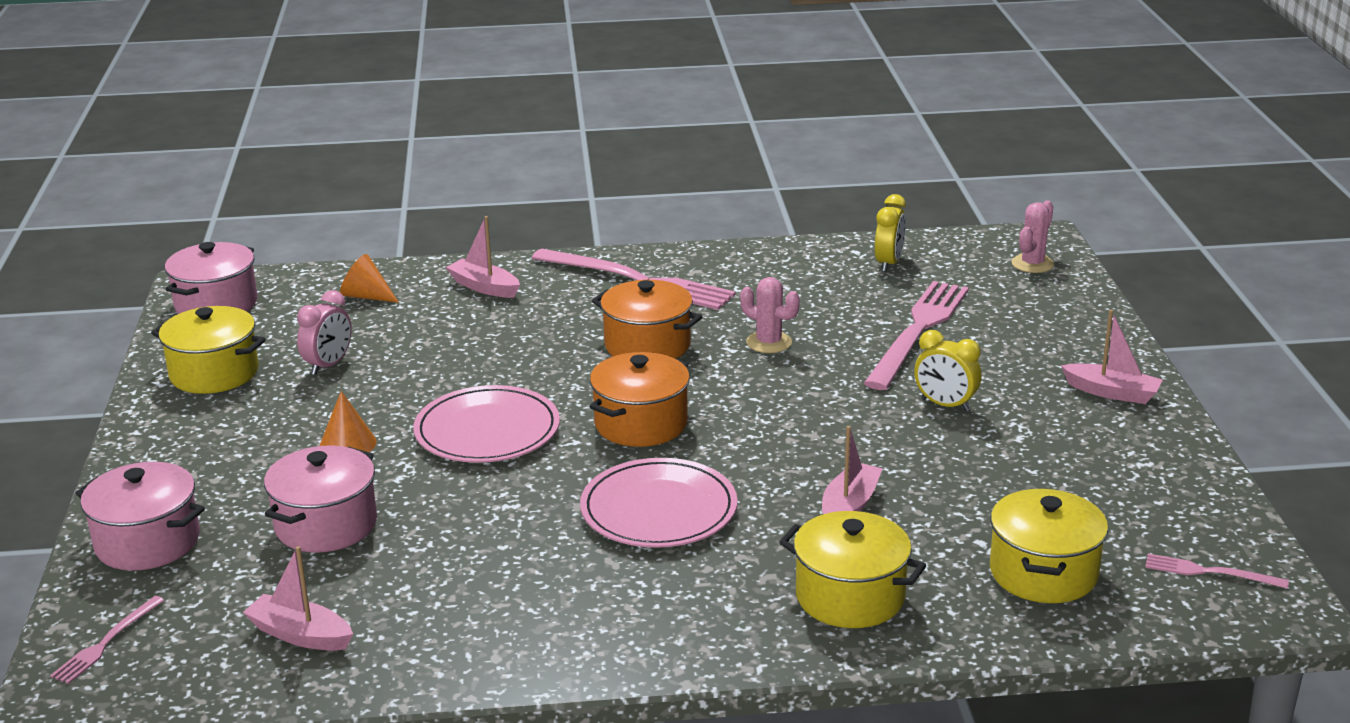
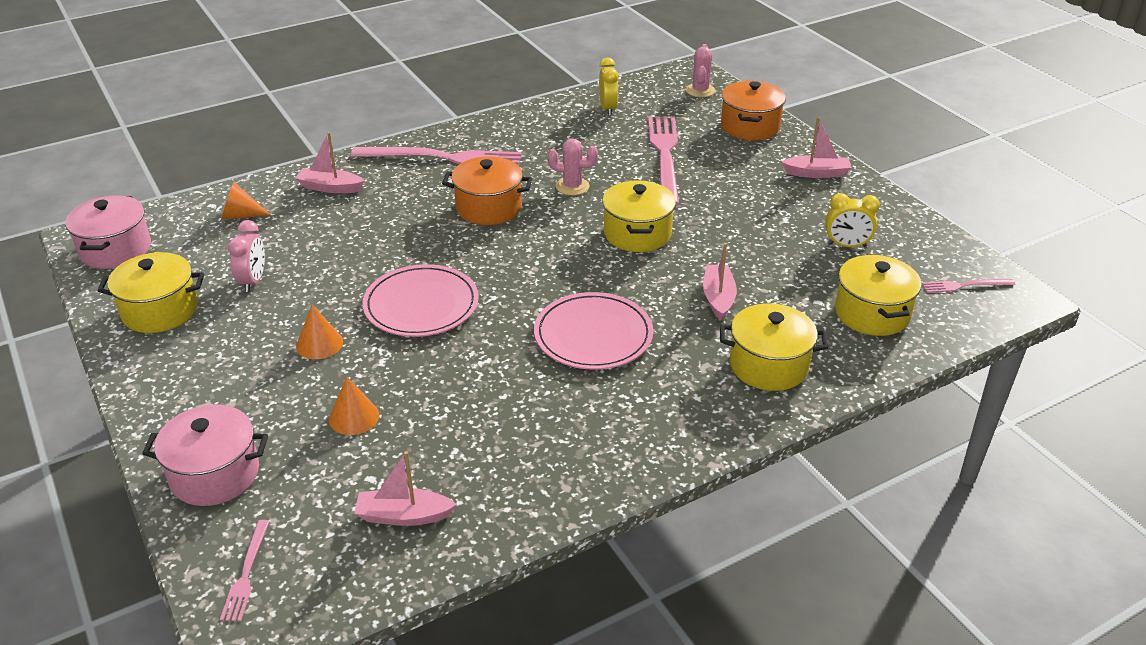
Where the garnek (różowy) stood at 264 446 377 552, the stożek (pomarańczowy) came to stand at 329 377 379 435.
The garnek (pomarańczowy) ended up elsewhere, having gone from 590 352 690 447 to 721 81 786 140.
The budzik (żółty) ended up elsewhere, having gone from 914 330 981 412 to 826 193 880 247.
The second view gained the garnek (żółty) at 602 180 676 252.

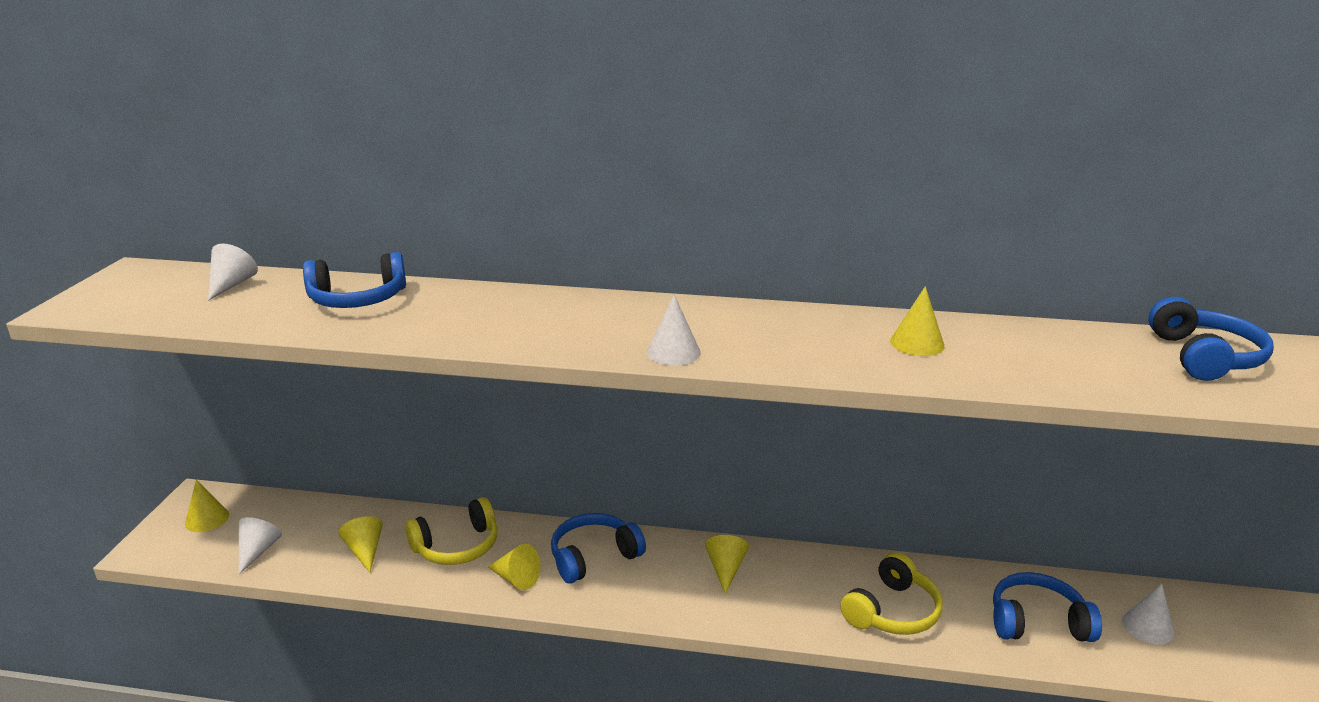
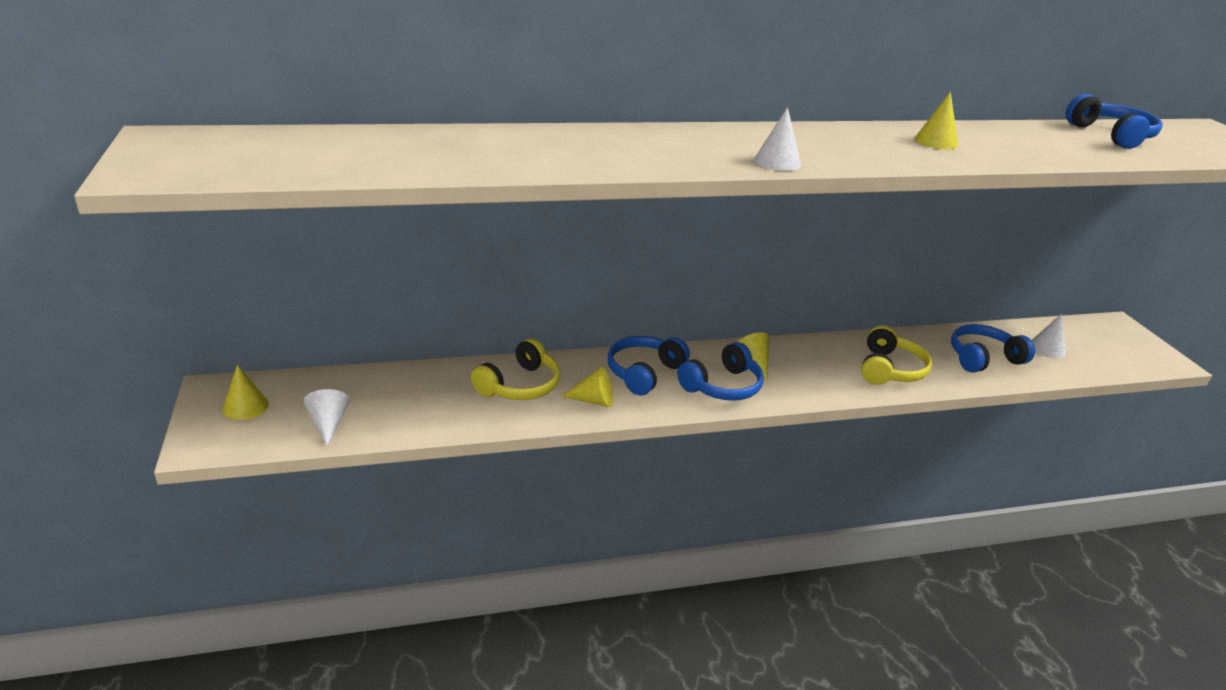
The second view lost the stożek (biały) at 208 243 258 301.
The słuchawki (niebieski) ended up elsewhere, having gone from 303 252 406 308 to 677 342 764 401.
The second view lost the stożek (żółty) at 338 516 383 572.

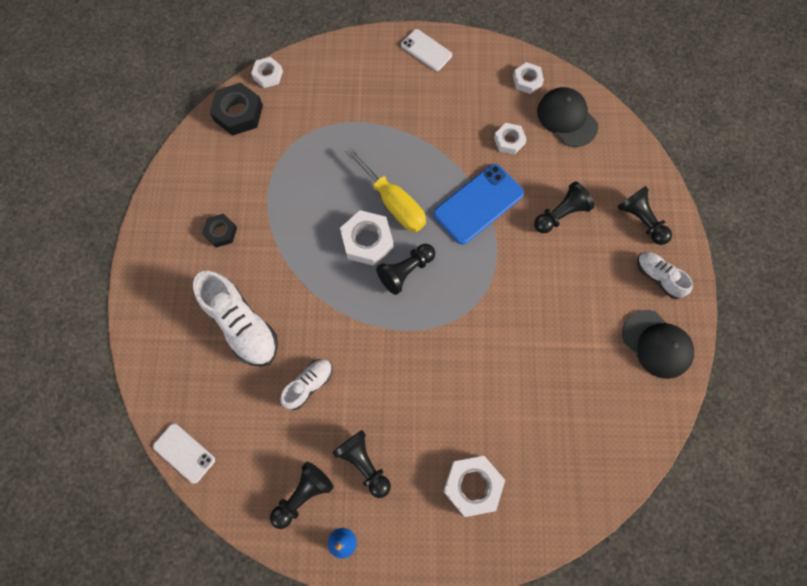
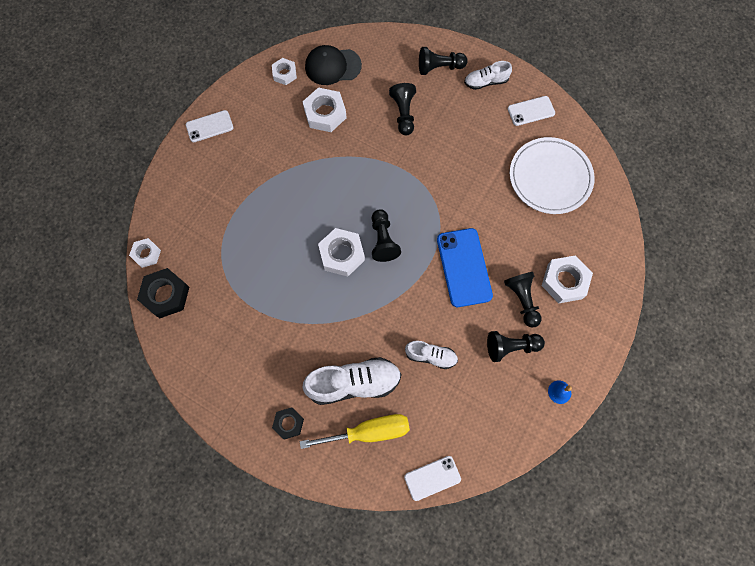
The nakrętka (czarny) ended up elsewhere, having gone from 202 214 237 247 to 272 407 304 439.
The pionek (czarny) ended up elsewhere, having gone from 270 462 334 529 to 504 272 542 328.
The but (biały) at 280 359 332 410 ended up facing another way, 120 degrees clockwise from before.
The śrubokręt (żółty) ended up elsewhere, having gone from 345 147 426 232 to 300 414 410 449.
The telefon (niebieski) ended up elsewhere, having gone from 434 164 524 244 to 437 228 493 307.
The size of the nakrętka (biały) at 494 123 527 155 changed by a factor of 1.64.
Where the czapka (czarny) stood at 622 310 694 379, the telefon (biały) came to stand at 508 96 555 126.
The second view gained the talerz (biały) at 510 137 595 214.

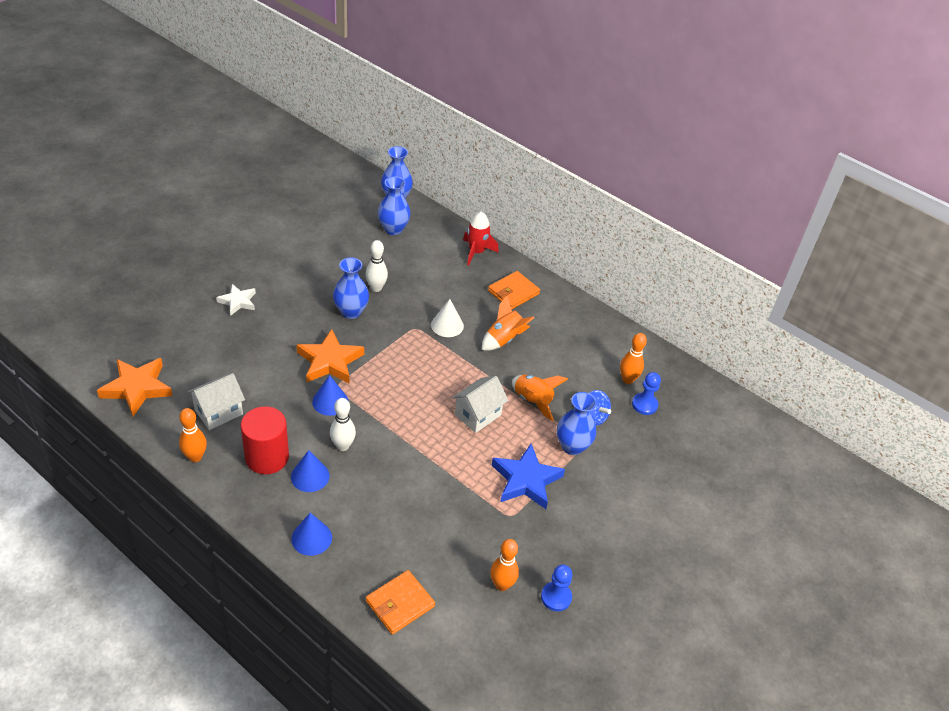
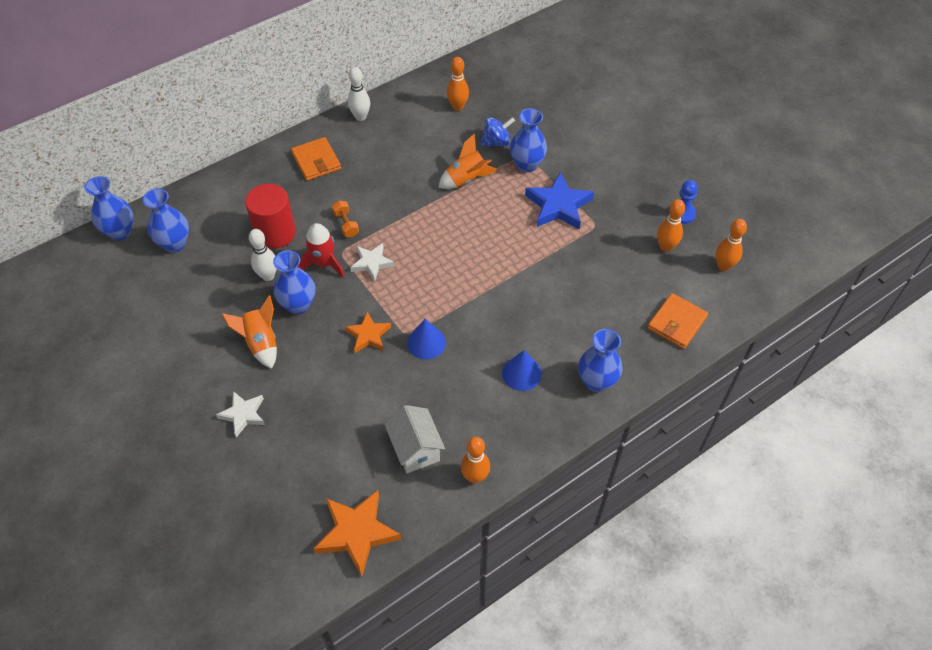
The walec (czerwony) ended up elsewhere, having gone from 241 406 289 474 to 245 184 296 249.
Where the stożek (niebieski) stood at 291 513 332 556, the wazon (niebieski) came to stand at 578 329 622 392.
The size of the gwiazda (pomarańczowy) at 296 329 364 384 changed by a factor of 0.61.
The kręgiel (biały) ended up elsewhere, having gone from 330 398 356 451 to 348 67 370 121.
The portfel (pomarańczowy) at 366 570 435 635 ended up facing another way, 60 degrees clockwise from before.
Where the stożek (biały) stood at 431 299 464 337, the hantel (pomarańczowy) came to stand at 332 201 359 237.
The second view lost the domek (biały) at 452 376 509 433.
The rakieta (czerwony) ended up elsewhere, having gone from 463 212 499 266 to 298 223 345 278.
The rakieta (pomarańczowy) ended up elsewhere, having gone from 482 295 534 351 to 222 295 277 369.
The second view lost the pionek (niebieski) at 632 372 661 415.
The second view gained the gwiazda (biały) at 350 243 395 282.
The second view gained the kręgiel (pomarańczowy) at 716 219 747 271.

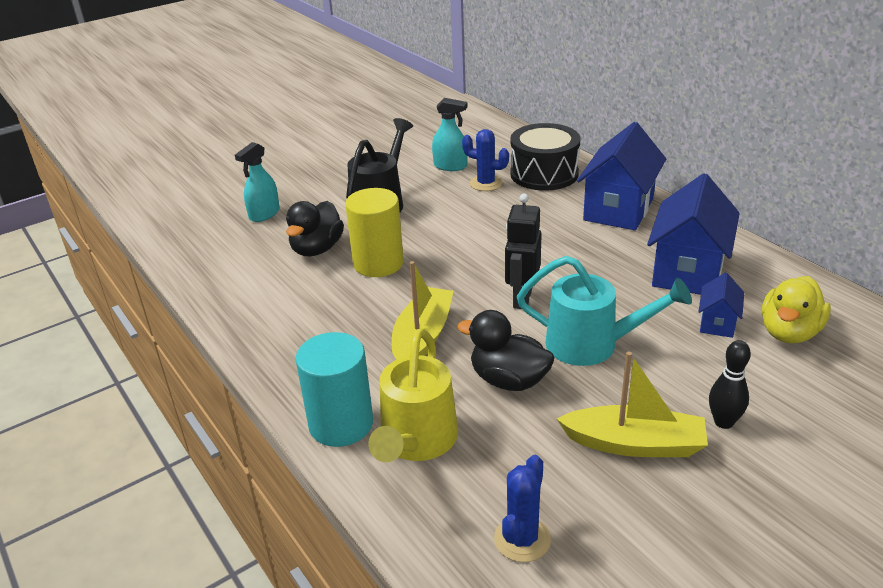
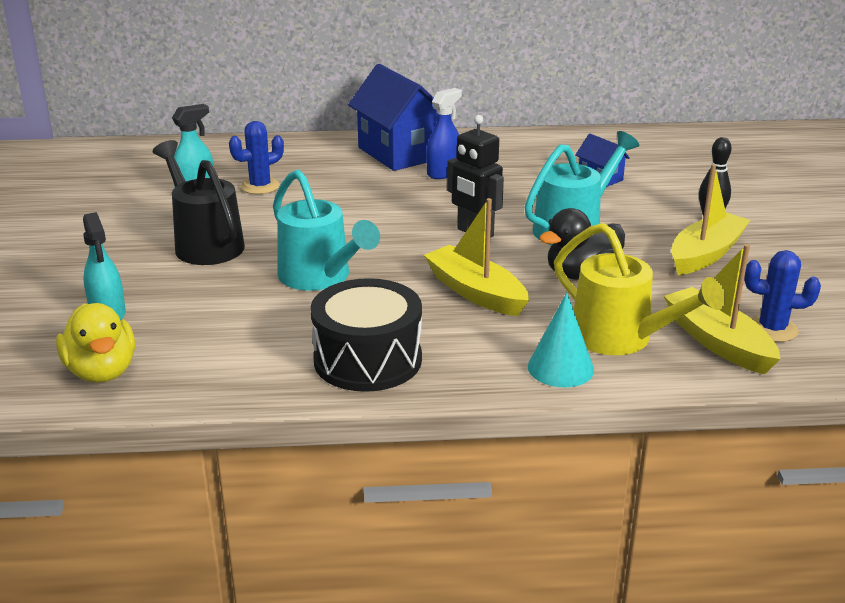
The second view lost the kaczka (czarny) at 286 201 344 256.
Where the walec (turkusowy) stood at 296 332 373 447, the stożek (turkusowy) came to stand at 528 293 594 387.
Where the walec (żółty) stood at 345 188 404 277, the konewka (turkusowy) came to stand at 273 170 380 291.
The kaktus (niebieski) at 494 455 551 562 ended up facing another way, 45 degrees counterclockwise from before.
The bęben (czarny) ended up elsewhere, having gone from 510 123 580 191 to 311 278 422 392.
The second view lost the domek (niebieski) at 647 173 740 295.
The kaczka (żółty) ended up elsewhere, having gone from 762 276 831 343 to 56 303 135 383.
The second view gained the spryskiwacz (niebieski) at 426 88 462 179.
The second view gained the łódka (żółty) at 664 244 780 374.

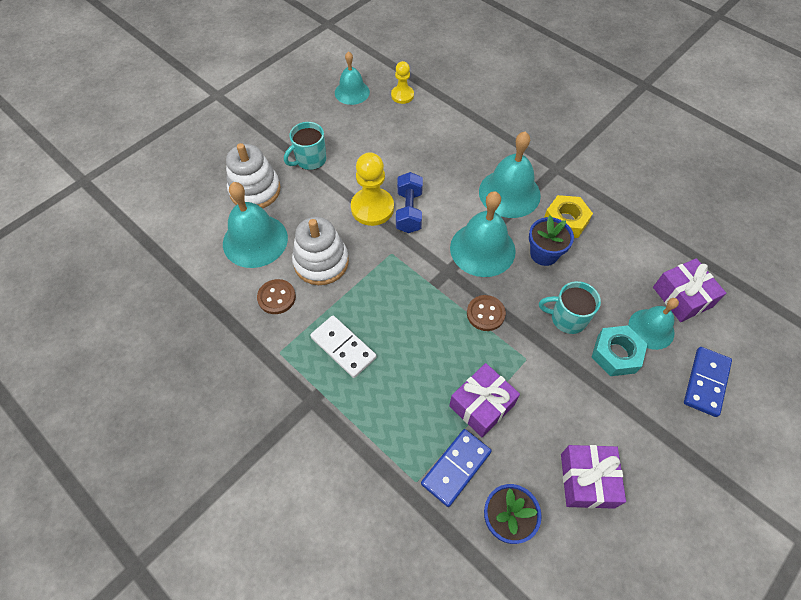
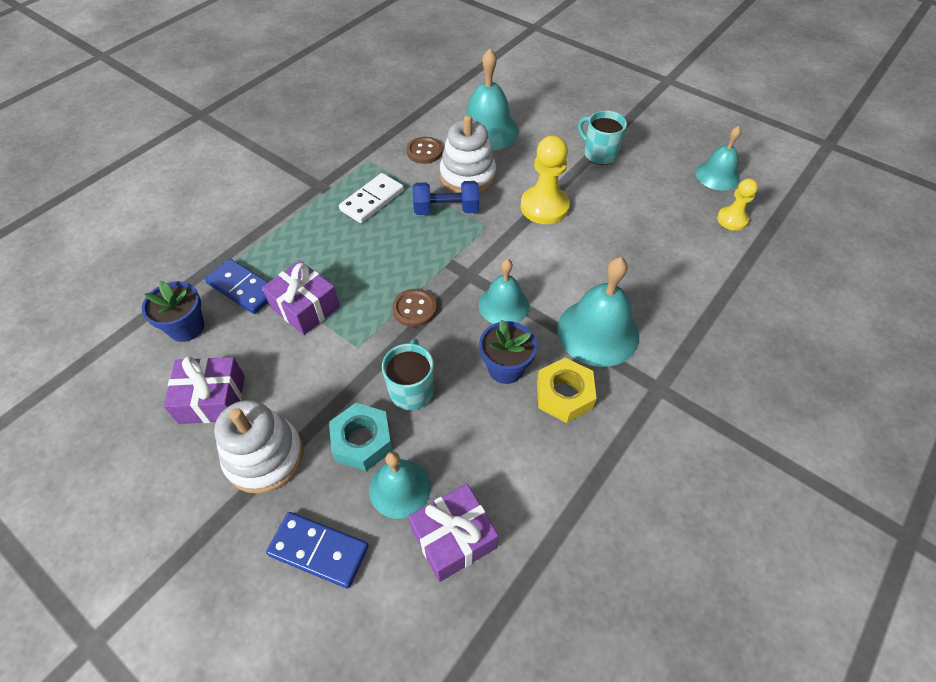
The zabawka nakładanka (biały) ended up elsewhere, having gone from 226 143 280 208 to 214 400 303 494.
The hantel (niebieski) ended up elsewhere, having gone from 396 172 423 233 to 413 181 479 215.
The size of the dzwonek (turkusowy) at 450 191 516 277 changed by a factor of 0.64.

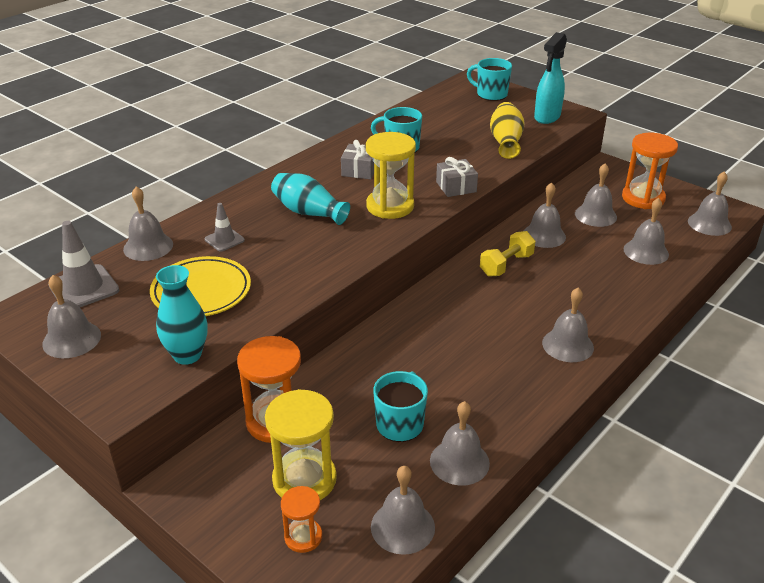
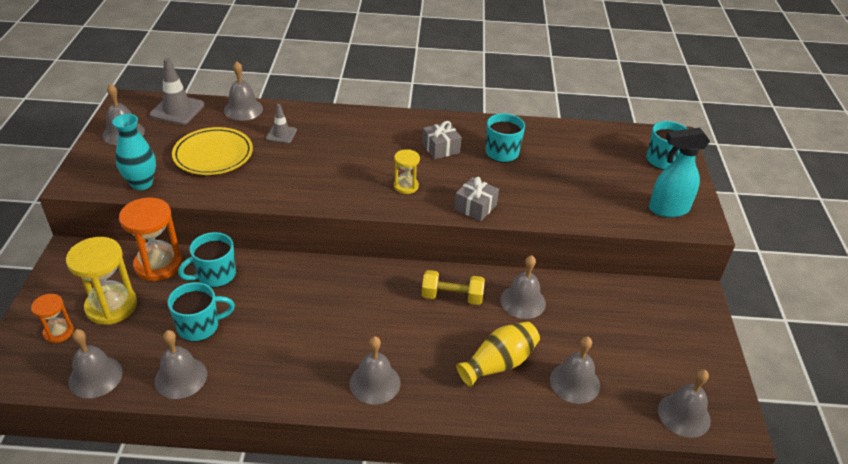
The second view lost the wazon (turkusowy) at 271 173 350 225.
The size of the klepsydra (żółty) at 366 132 416 219 changed by a factor of 0.55.
The wazon (żółty) ended up elsewhere, having gone from 490 102 524 159 to 456 321 540 387.
The second view lost the dzwonek (szary) at 575 163 617 227.
The second view lost the klepsydra (pomarańczowy) at 622 133 678 209.
The second view gained the kubek (turkusowy) at 178 232 236 288.

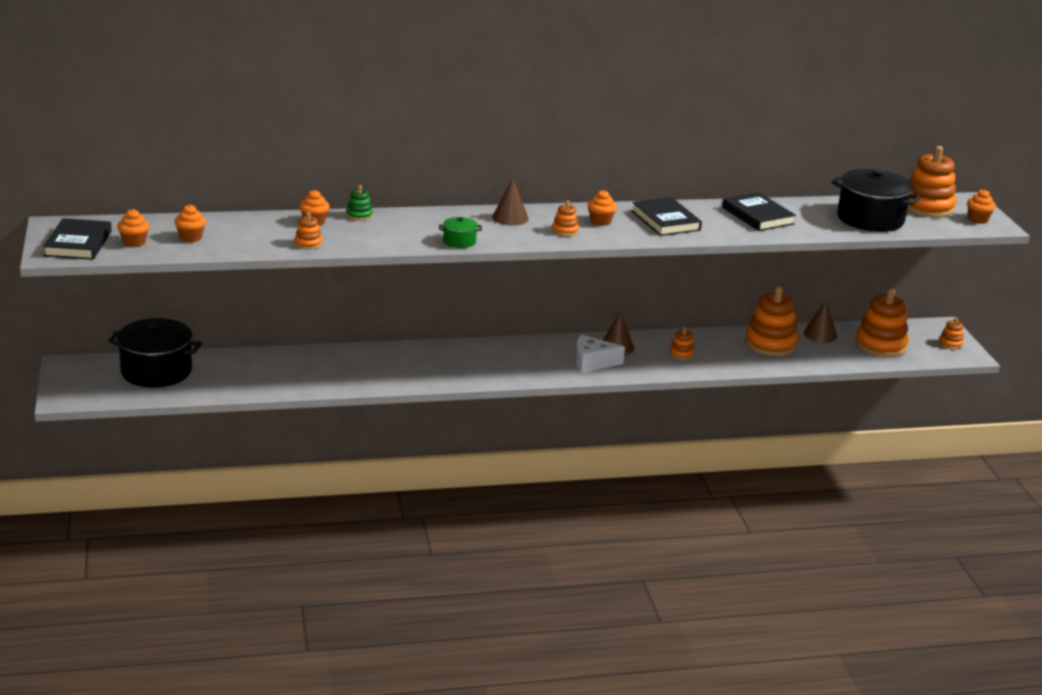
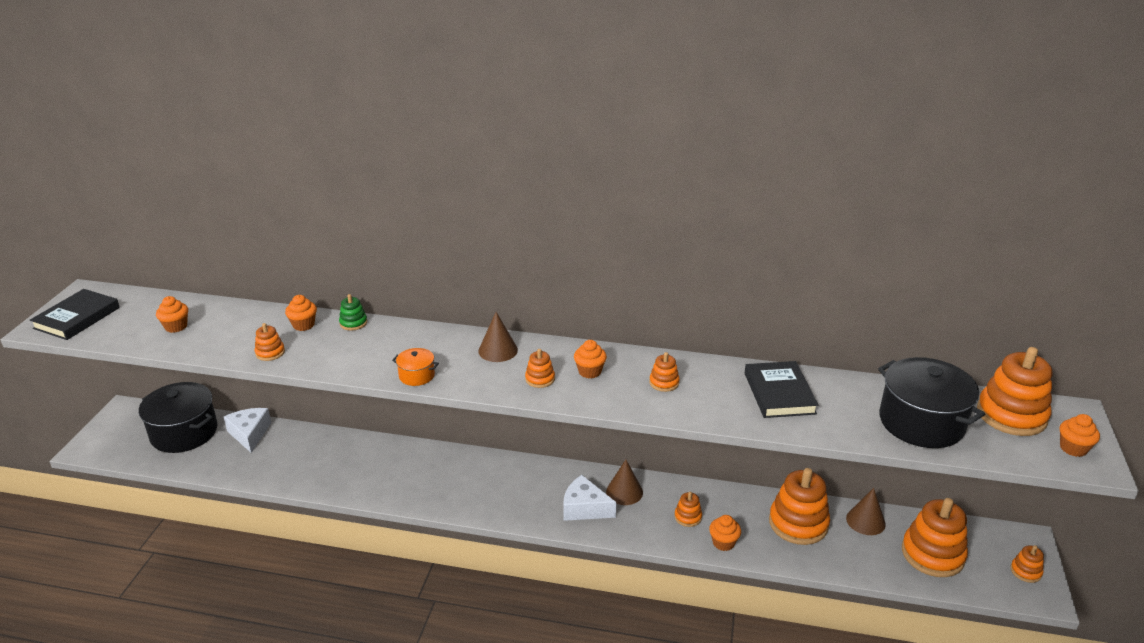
The muffinka (pomarańczowy) ended up elsewhere, having gone from 117 209 149 247 to 709 515 741 551.
What was the garnek (zielony) at 439 217 482 248 turned into the garnek (pomarańczowy) at 392 348 439 386.
Where the książka (czarny) stood at 632 197 702 236, the zabawka nakładanka (pomarańczowy) came to stand at 649 352 680 392.
The second view gained the ser (biały) at 224 408 271 453.

